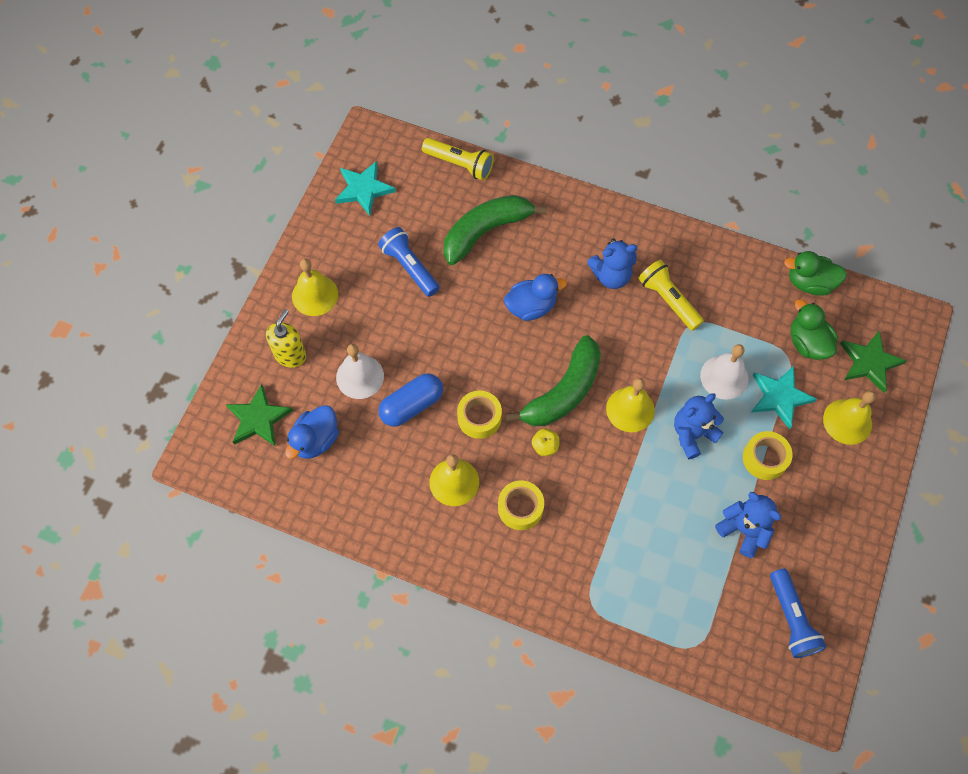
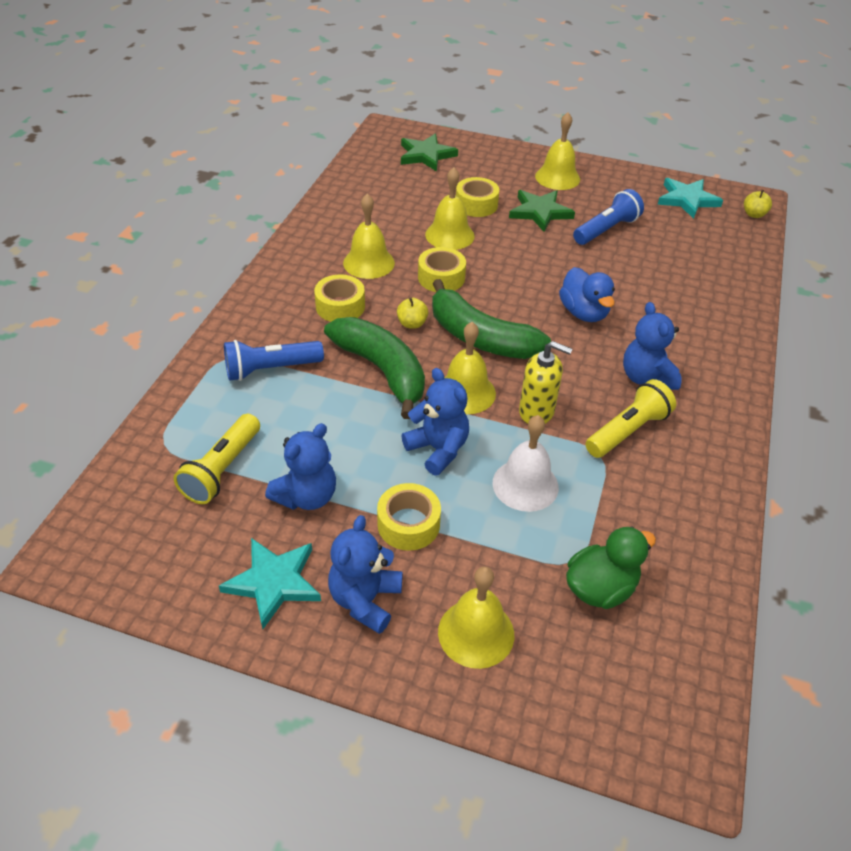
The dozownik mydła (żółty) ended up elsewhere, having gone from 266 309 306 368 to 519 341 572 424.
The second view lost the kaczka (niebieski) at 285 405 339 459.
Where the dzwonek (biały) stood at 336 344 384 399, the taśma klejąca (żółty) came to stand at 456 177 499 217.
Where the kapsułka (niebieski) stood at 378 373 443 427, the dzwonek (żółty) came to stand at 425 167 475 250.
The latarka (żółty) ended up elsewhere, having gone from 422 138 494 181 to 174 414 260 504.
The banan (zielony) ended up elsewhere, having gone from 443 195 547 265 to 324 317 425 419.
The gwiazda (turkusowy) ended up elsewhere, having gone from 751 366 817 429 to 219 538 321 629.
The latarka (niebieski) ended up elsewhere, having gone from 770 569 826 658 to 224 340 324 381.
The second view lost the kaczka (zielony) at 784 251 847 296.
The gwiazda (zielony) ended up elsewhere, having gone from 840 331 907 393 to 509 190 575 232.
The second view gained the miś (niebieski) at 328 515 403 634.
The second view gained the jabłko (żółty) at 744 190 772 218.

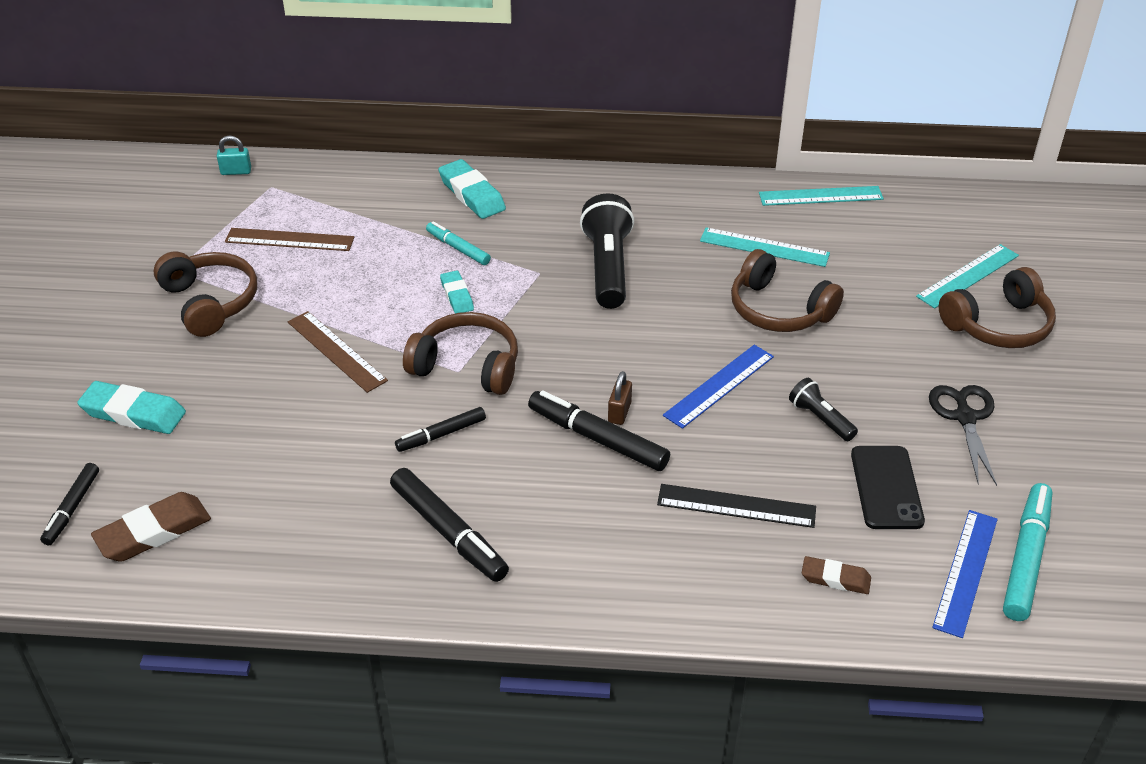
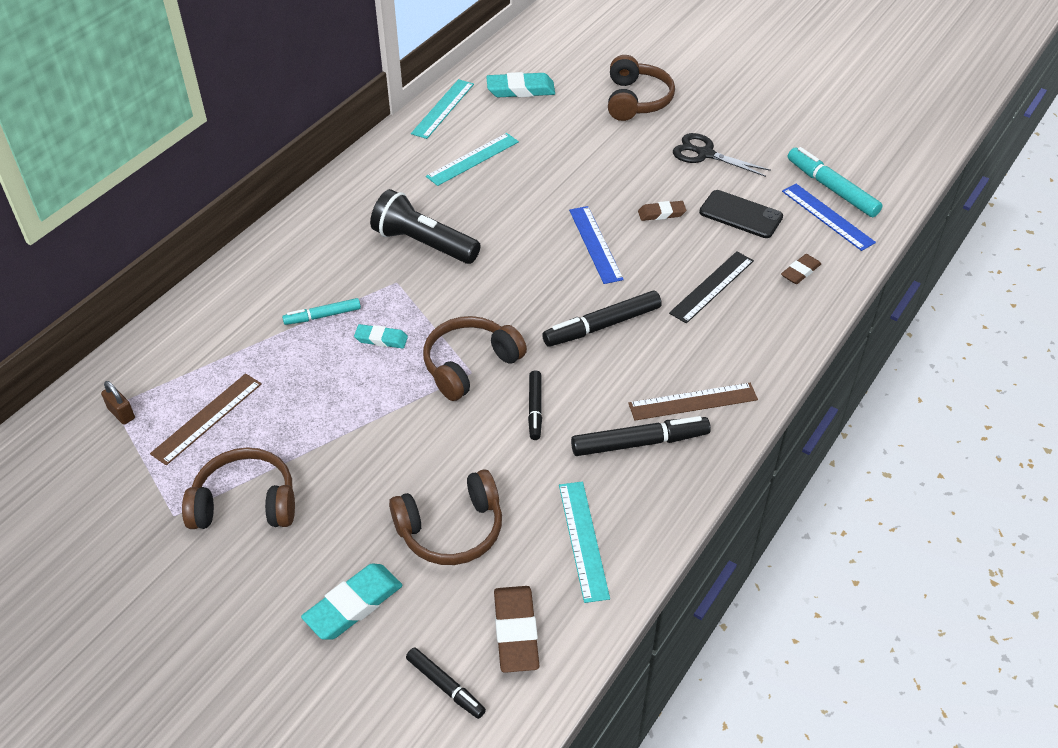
The second view lost the kłódka (turkusowy) at 217 136 251 175.
The linijka (brązowy) ended up elsewhere, having gone from 288 311 388 393 to 628 383 758 421.
The gumka do mazania (turkusowy) ended up elsewhere, having gone from 438 159 506 219 to 486 72 555 97.
The kłódka (brązowy) ended up elsewhere, having gone from 608 371 632 425 to 101 381 135 425.
The słuchawki (brązowy) ended up elsewhere, having gone from 731 249 844 332 to 389 469 502 565.
Where the latarka (czarny) stood at 789 378 858 441, the gumka do mazania (brązowy) came to stand at 638 201 686 221.
The linijka (turkusowy) ended up elsewhere, having gone from 916 244 1019 309 to 559 481 610 603.

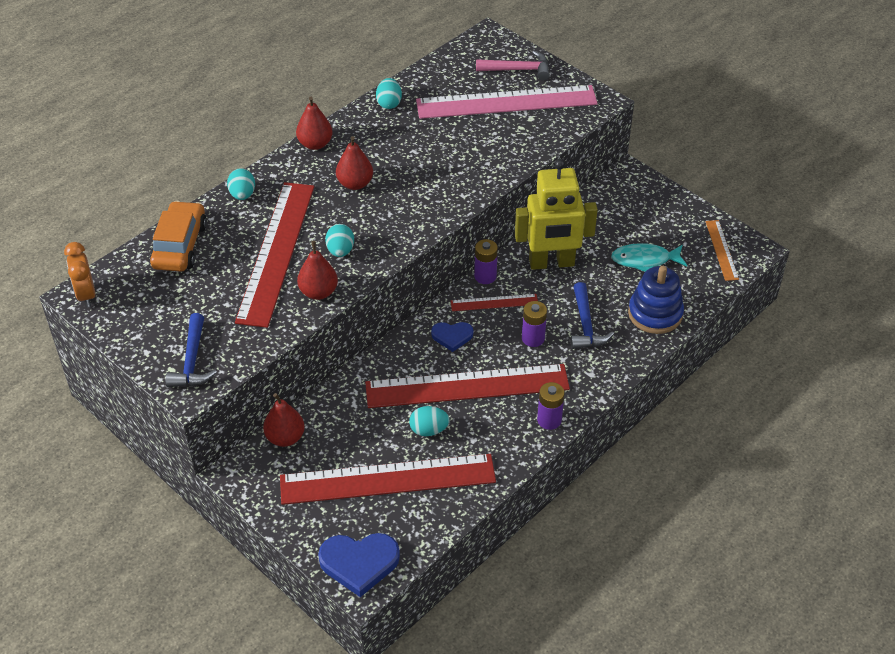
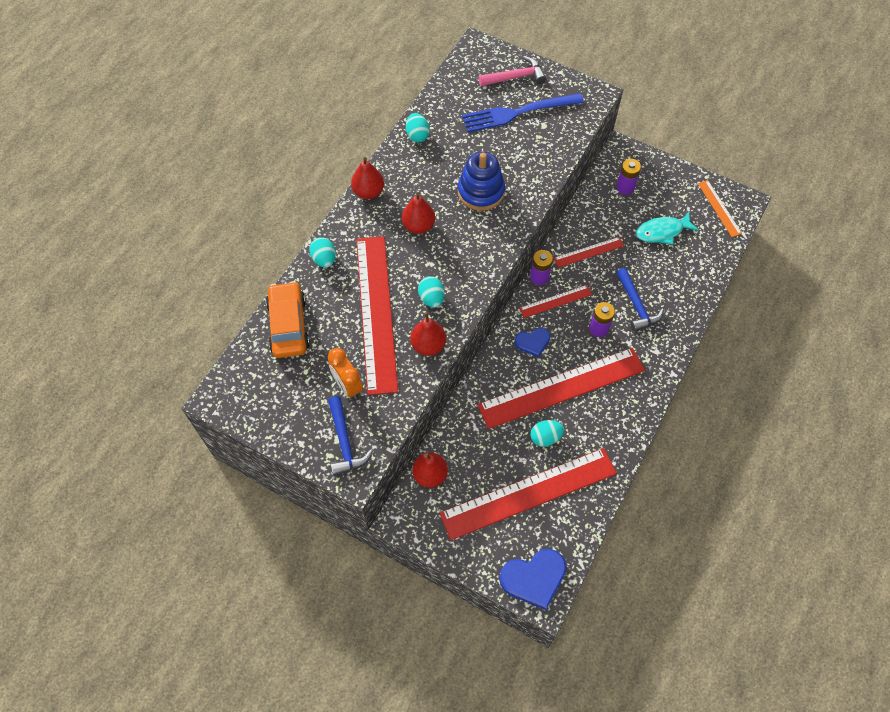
The budzik (pomarańczowy) ended up elsewhere, having gone from 64 242 95 308 to 328 348 363 399.
Where the linijka (różowy) stood at 416 85 598 119, the widelec (niebieski) came to stand at 462 93 584 132.
Where the robot (żółty) stood at 515 159 598 270, the linijka (czerwony) came to stand at 554 237 624 267.
The bateria (fioletowy) ended up elsewhere, having gone from 537 382 565 430 to 616 159 641 195.
The zabawka nakładanka (niebieski) ended up elsewhere, having gone from 628 266 684 334 to 458 151 505 211.

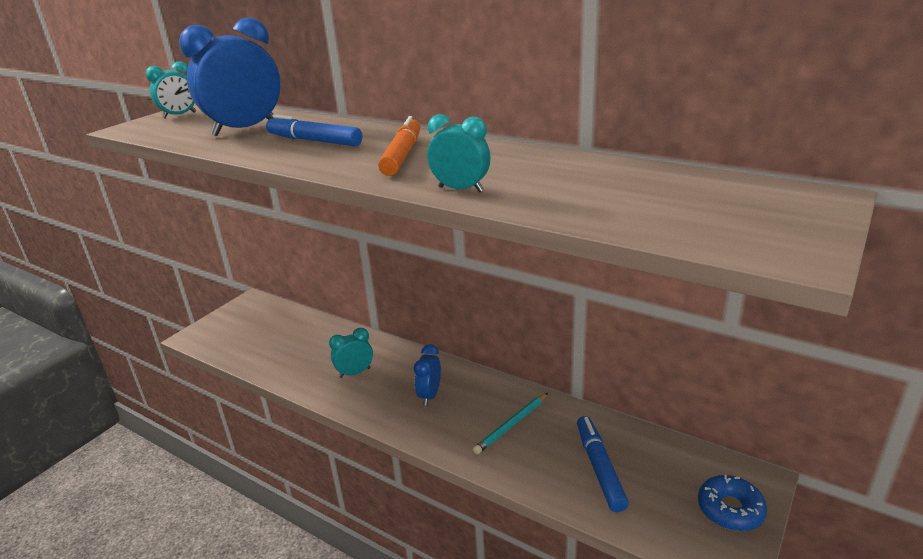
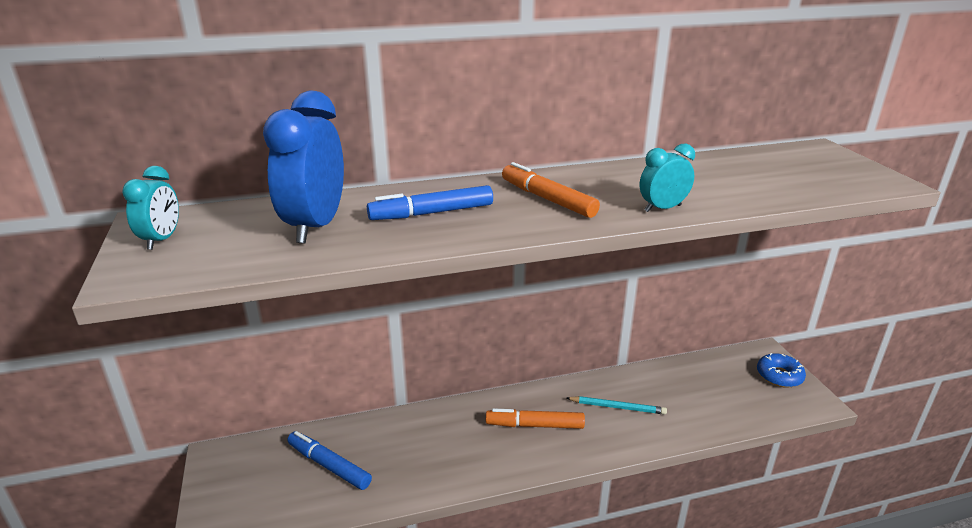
The second view lost the budzik (turkusowy) at 329 328 373 378.
Where the budzik (niebieski) stood at 414 344 441 406, the flamaster (pomarańczowy) came to stand at 486 408 585 429.
The ołówek (turkusowy) at 473 393 548 454 ended up facing another way, 75 degrees counterclockwise from before.
The flamaster (niebieski) ended up elsewhere, having gone from 577 416 629 512 to 287 431 372 490.

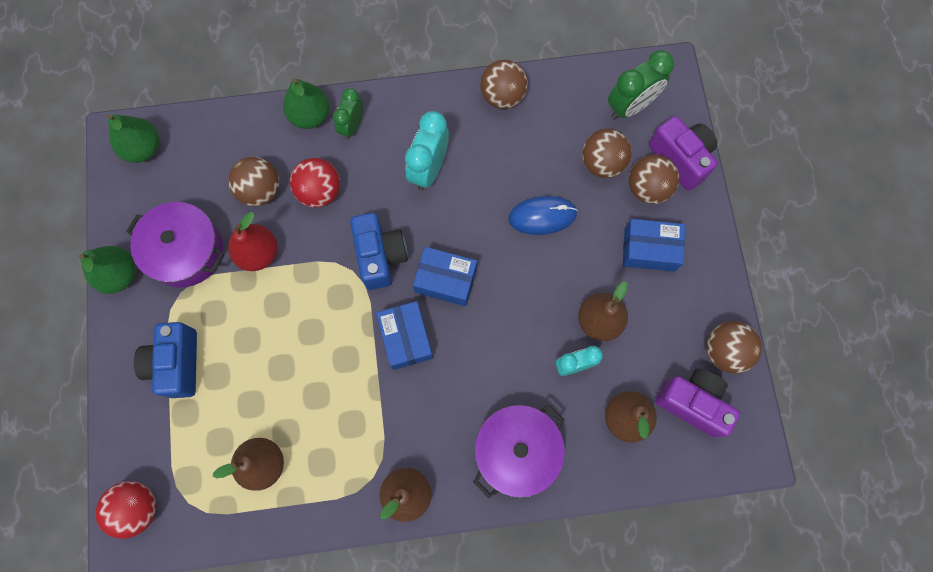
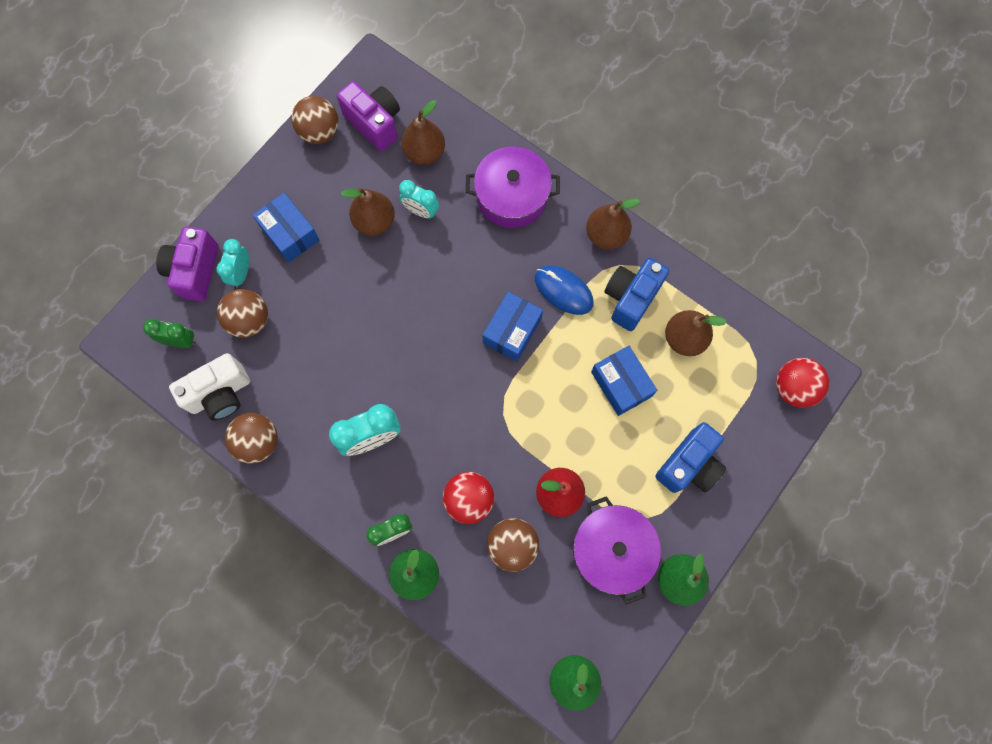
The aparat fotograficzny (niebieski) ended up elsewhere, having gone from 350 213 408 290 to 604 258 669 331.
The pudełko (niebieski) ended up elsewhere, having gone from 413 247 477 306 to 591 346 657 416.
The myszka (niebieski) ended up elsewhere, having gone from 508 196 578 235 to 535 265 593 315.
The size of the budzik (zielony) at 608 50 674 120 changed by a factor of 0.65.
Where the piłka (brązowy) stood at 628 154 679 204, the budzik (turkusowy) came to stand at 216 239 249 288.
The aparat fotograficzny (fioletowy) at 655 368 740 437 ended up facing another way, 150 degrees clockwise from before.
The second view gained the aparat fotograficzny (biały) at 169 353 250 420.

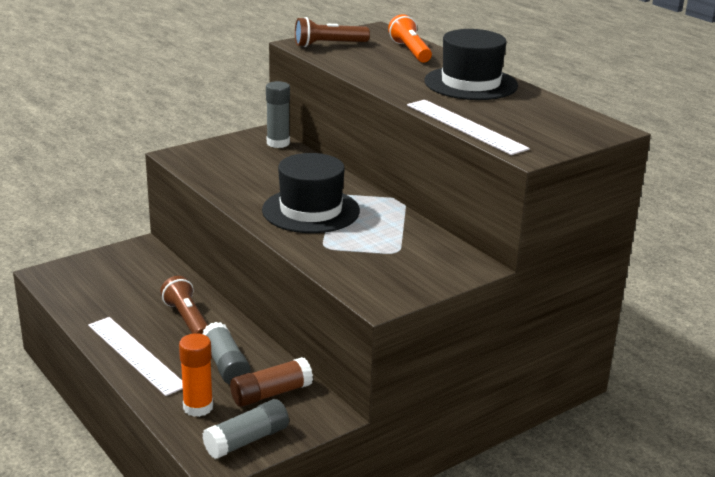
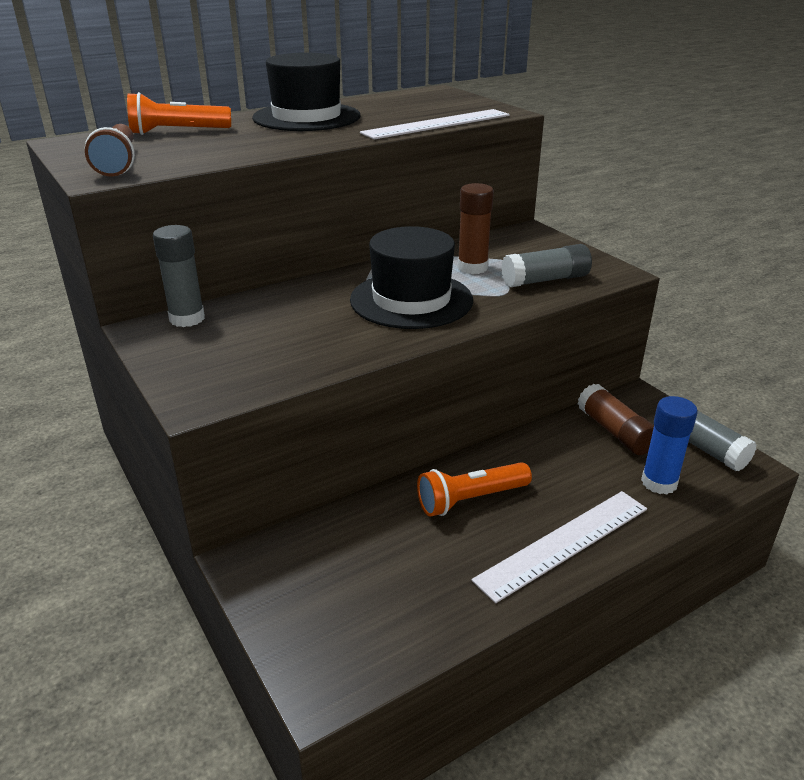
What was the latarka (brązowy) at 160 276 208 334 turned into the latarka (pomarańczowy) at 417 462 532 517.
What was the klej w sztyfcie (pomarańczowy) at 179 333 213 417 turned into the klej w sztyfcie (niebieski) at 641 396 698 494.
The klej w sztyfcie (szary) ended up elsewhere, having gone from 202 322 250 384 to 501 244 592 287.
The second view gained the klej w sztyfcie (brązowy) at 457 183 494 274.

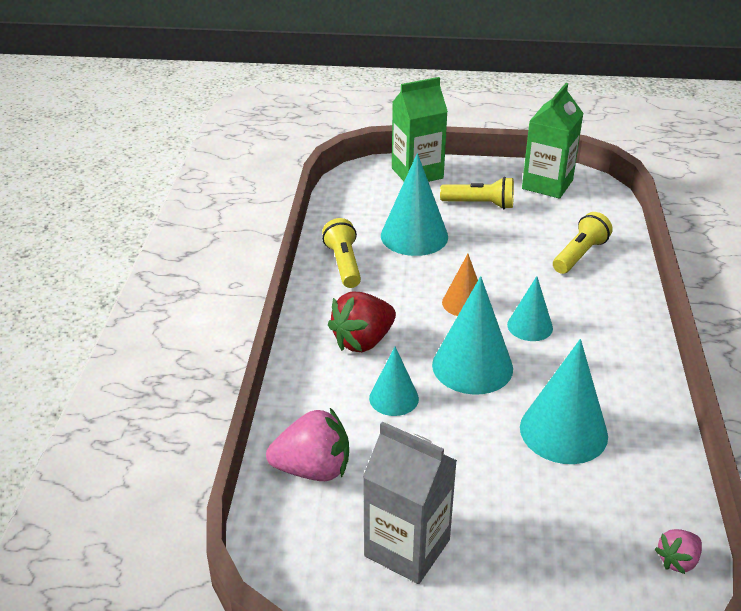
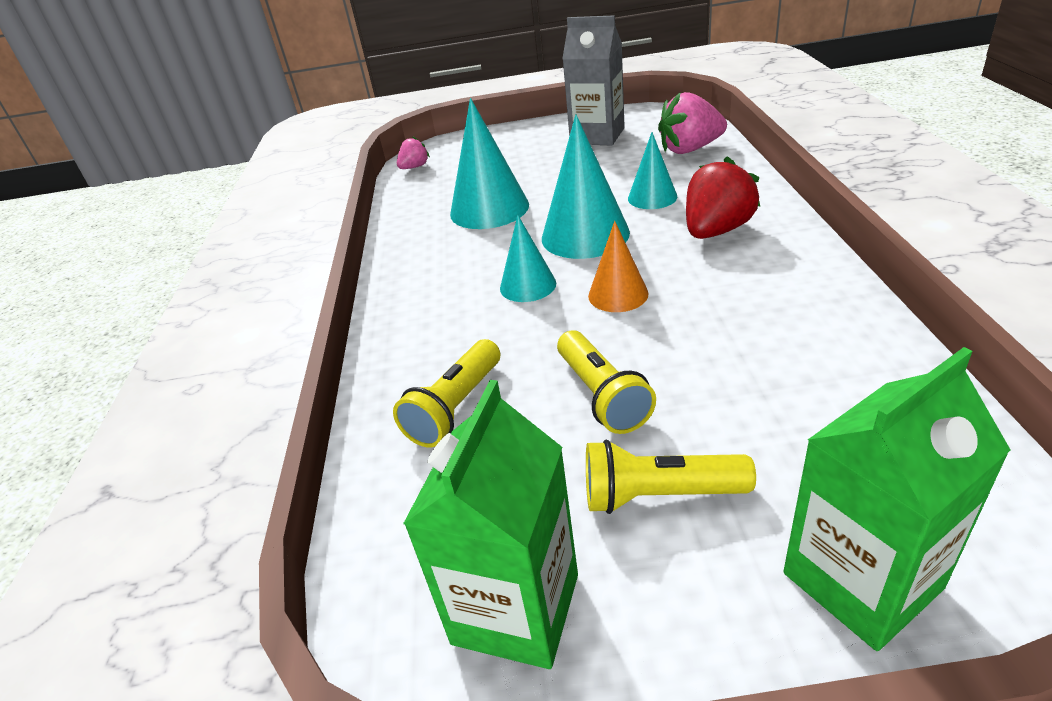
The latarka (żółty) ended up elsewhere, having gone from 322 218 361 288 to 557 331 656 434.
The second view lost the stożek (turkusowy) at 381 153 448 256.

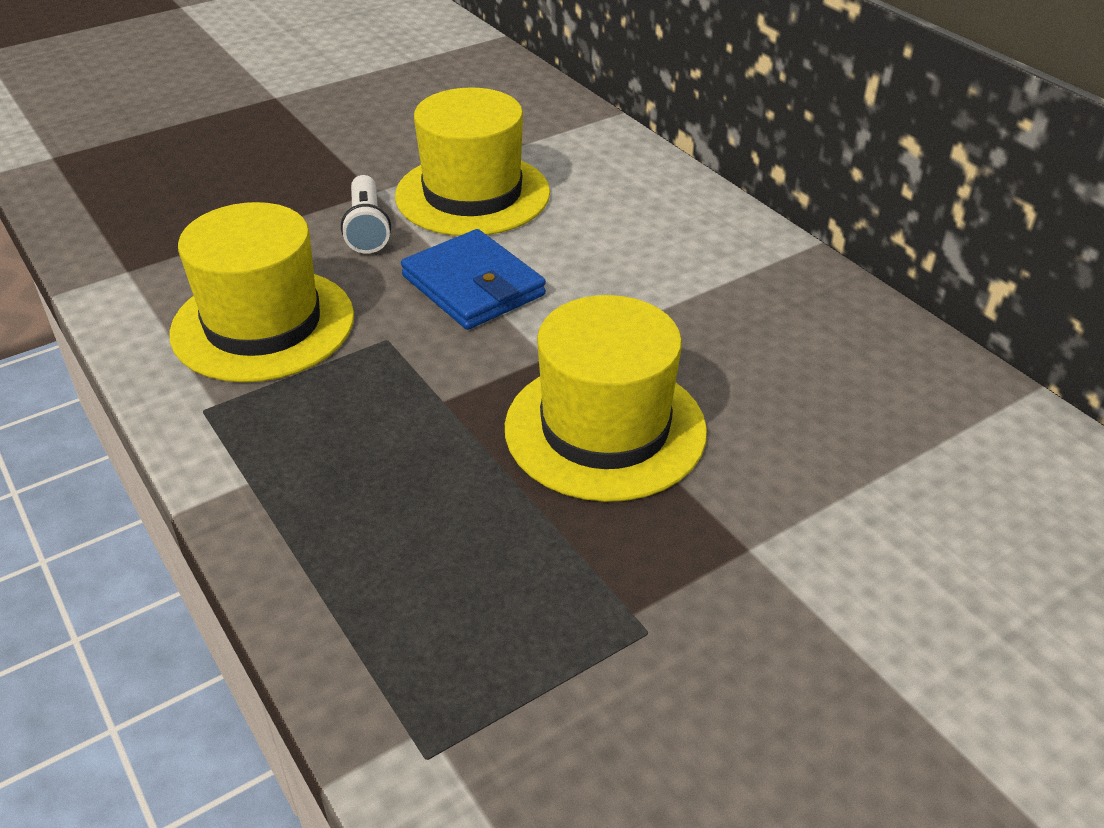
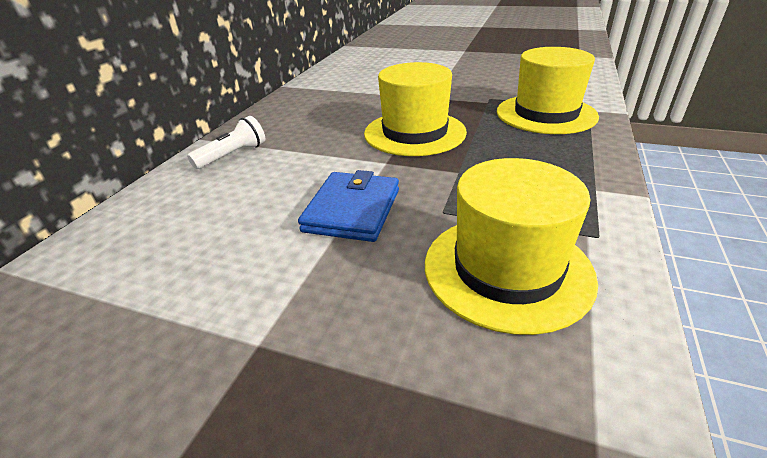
The latarka (biały) ended up elsewhere, having gone from 341 175 391 254 to 187 116 265 169.
The kapelusz (żółty) ended up elsewhere, having gone from 395 87 550 236 to 497 47 599 134.

